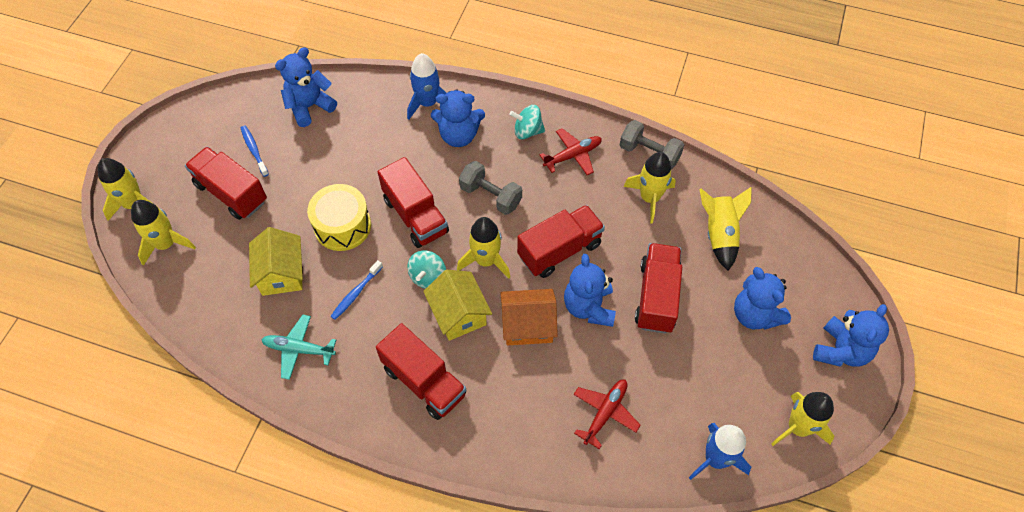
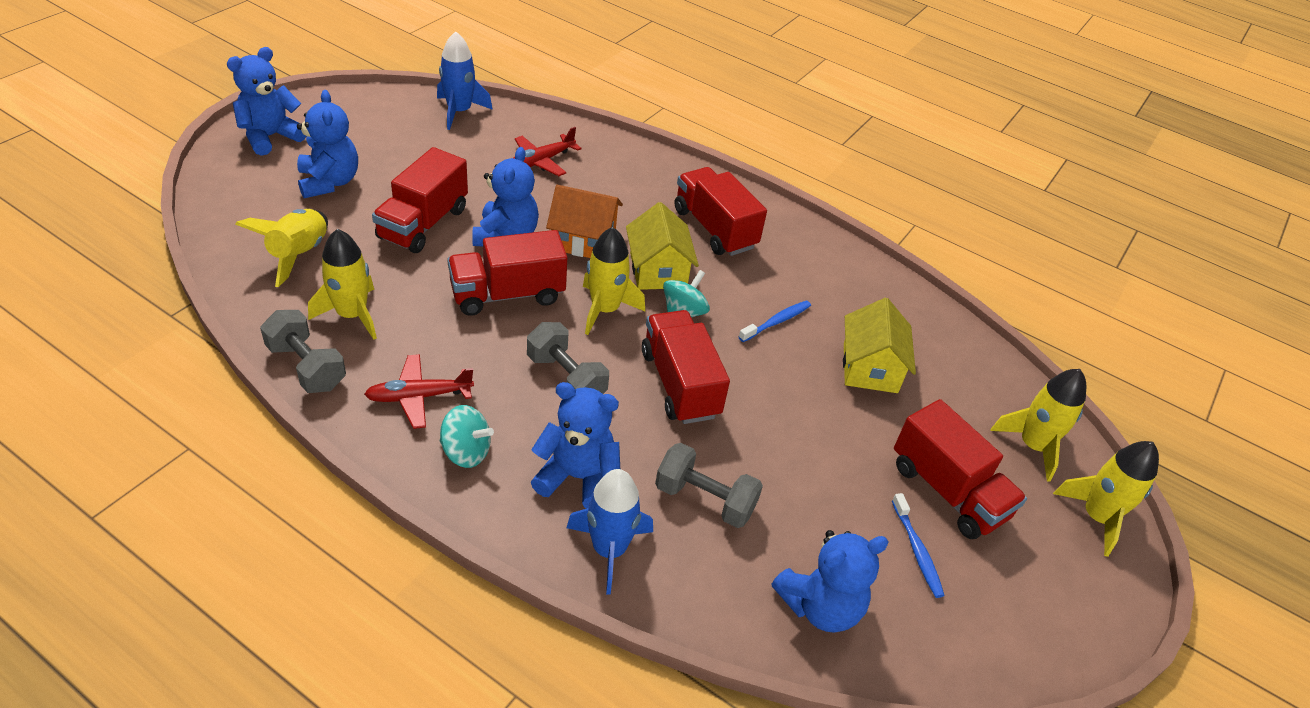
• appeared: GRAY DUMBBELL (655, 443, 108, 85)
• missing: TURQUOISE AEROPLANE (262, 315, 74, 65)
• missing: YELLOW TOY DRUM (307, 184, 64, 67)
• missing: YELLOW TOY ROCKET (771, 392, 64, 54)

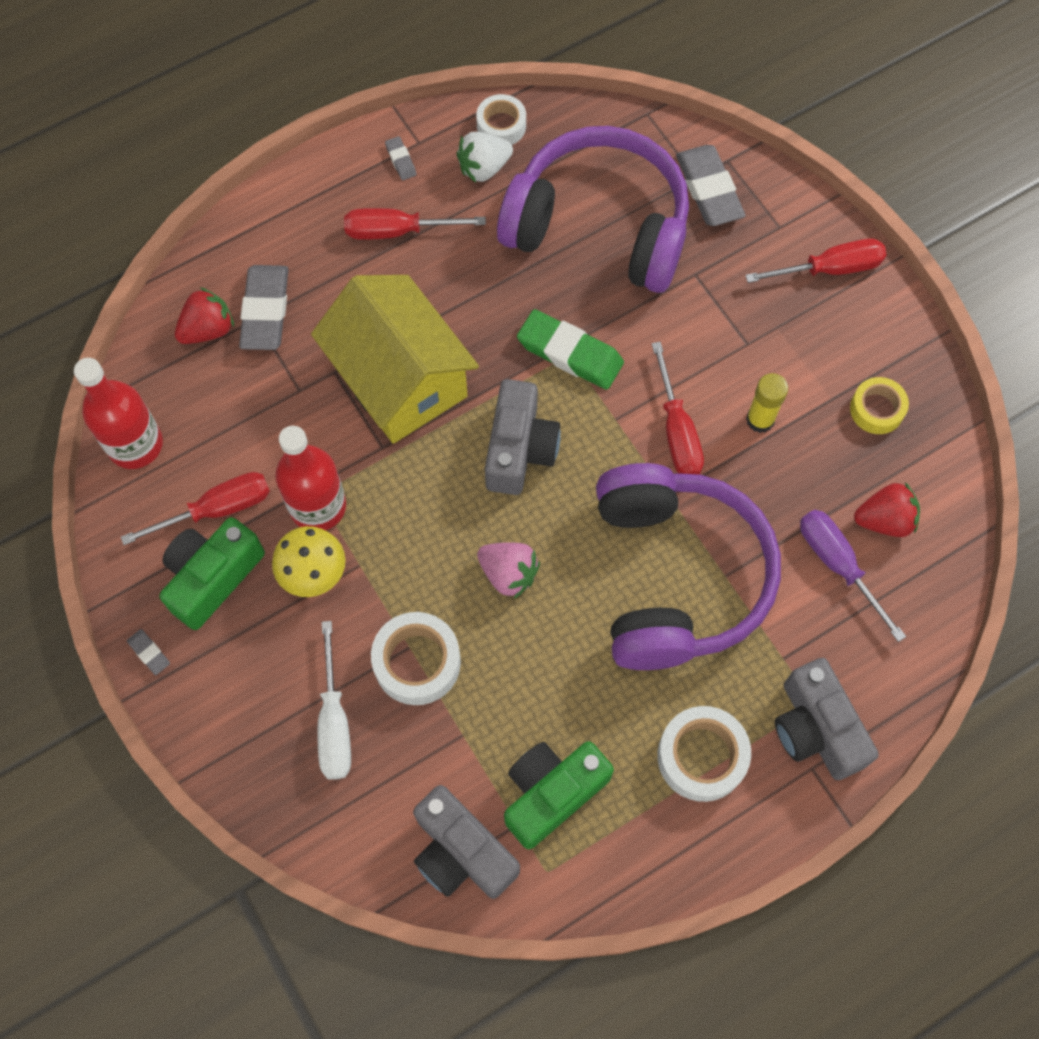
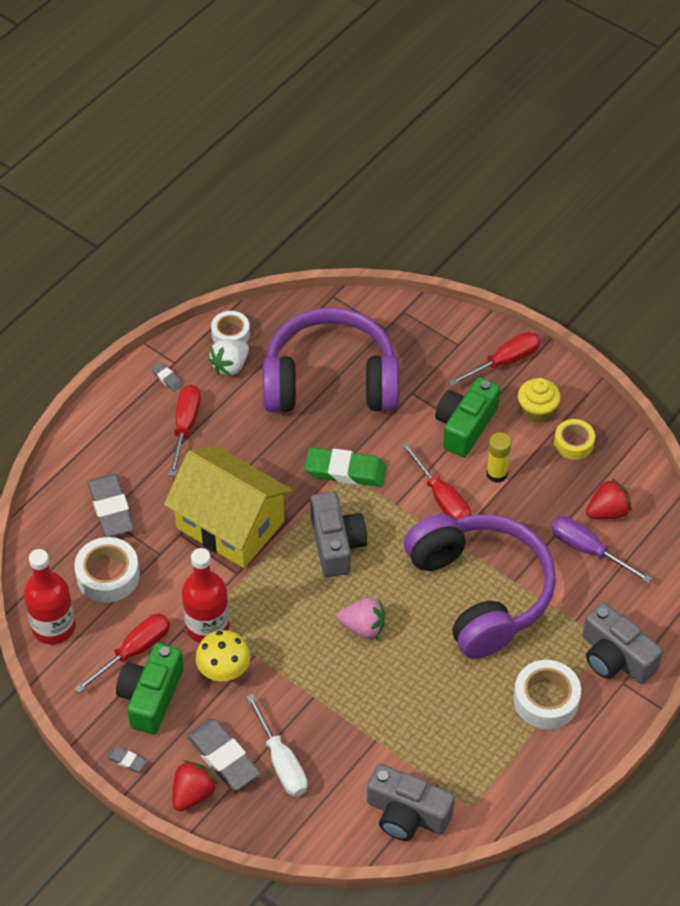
• relocated: WHITE TAPE (371, 612, 90, 93) to (74, 537, 66, 66)
• spun: CRIMSON HAND SCREWDRIVER (344, 208, 142, 32) = (169, 385, 32, 91) 120 degrees clockwise
• relocated: CRIMSON STRAWBERRY (175, 287, 59, 57) to (172, 761, 45, 50)
• relocated: GRAY ERASER (676, 145, 70, 81) to (186, 719, 74, 71)
• relocated: EMERALD CAMERA (504, 741, 110, 108) to (435, 377, 65, 80)
• appeared: YELLOW MUFFIN (518, 378, 43, 45)

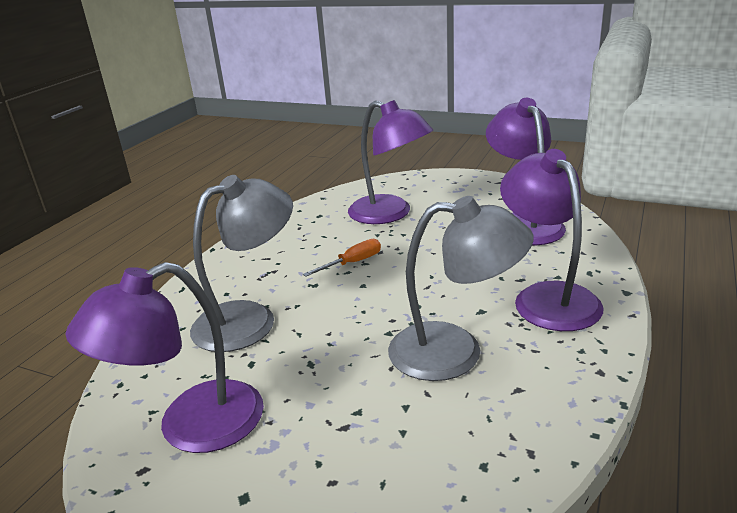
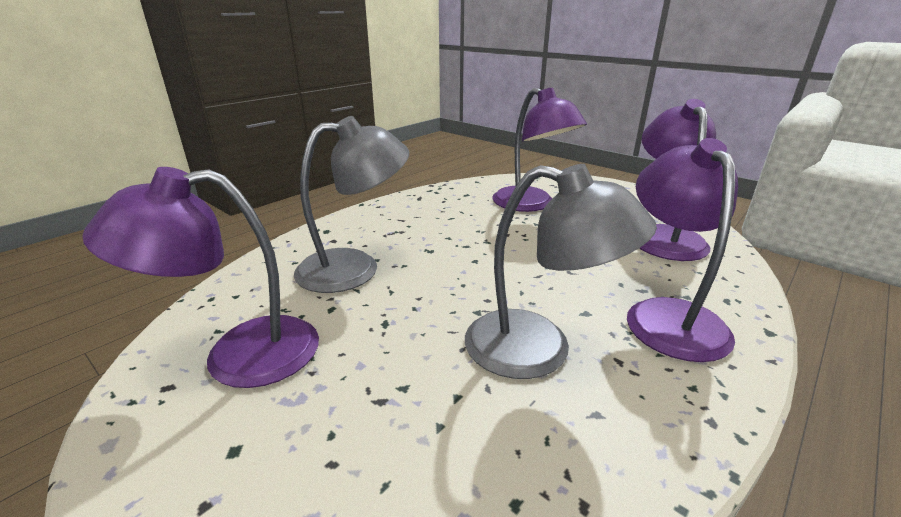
• missing: ORANGE HAND SCREWDRIVER (303, 239, 78, 38)

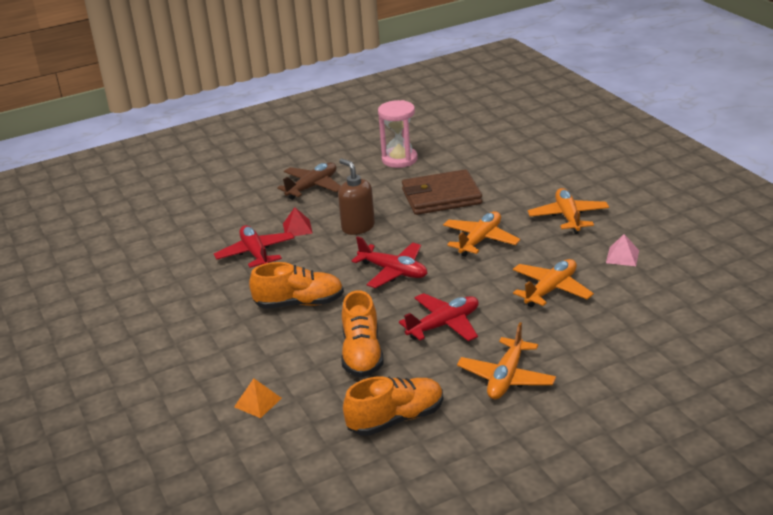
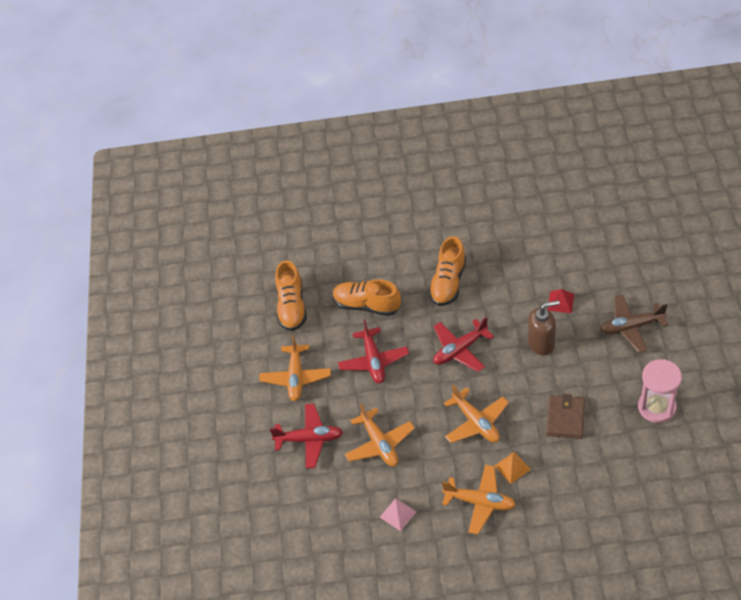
• spun: ORANGE AEROPLANE (457, 322, 99, 77) = (259, 335, 72, 66) 135 degrees counterclockwise
• relocated: CRIMSON AEROPLANE (214, 225, 81, 43) to (270, 404, 73, 65)
• relocated: ORANGE SOLID PYRAMID (234, 378, 48, 40) to (495, 452, 36, 32)
• size: BROWN WALLET (402, 169, 80, 46) = (546, 394, 39, 45) x0.66
• spun: BROWN AEROPLANE (277, 162, 64, 38) = (600, 294, 68, 59) 105 degrees clockwise

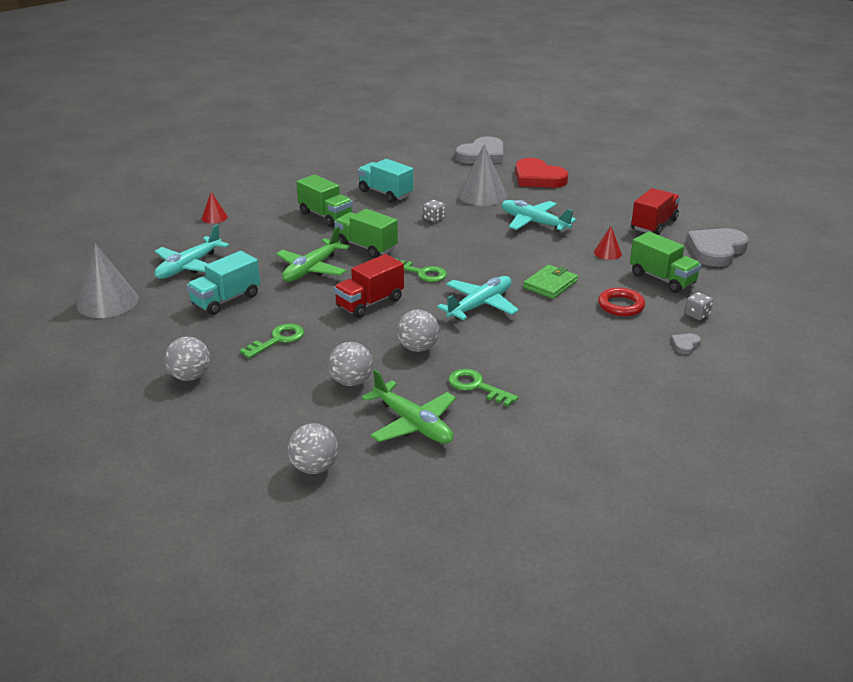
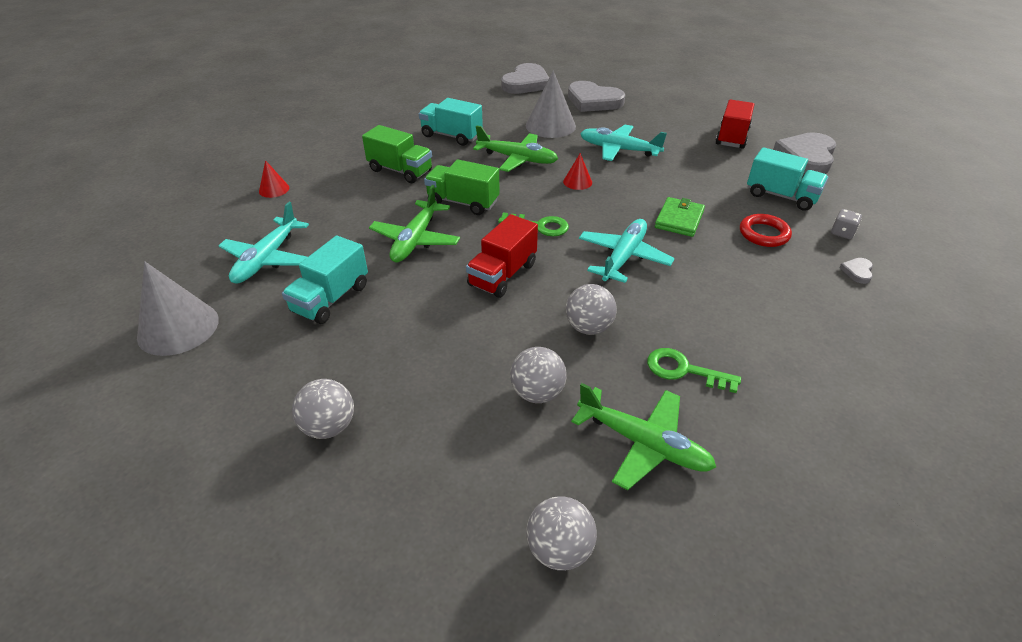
• exchanged: GRAY GAME DIE (423, 200, 22, 23) to EMERALD AEROPLANE (473, 125, 85, 47)
• relocated: CRIMSON SOLID CONE (594, 226, 28, 34) to (563, 153, 29, 37)
• colour: CRIMSON HEART (515, 158, 54, 30) to GRAY HEART (568, 81, 57, 31)
• colour: EMERALD TRUCK (630, 231, 72, 62) to TURQUOISE TRUCK (747, 147, 81, 64)
• missing: EMERALD DOOR KEY (240, 323, 64, 36)

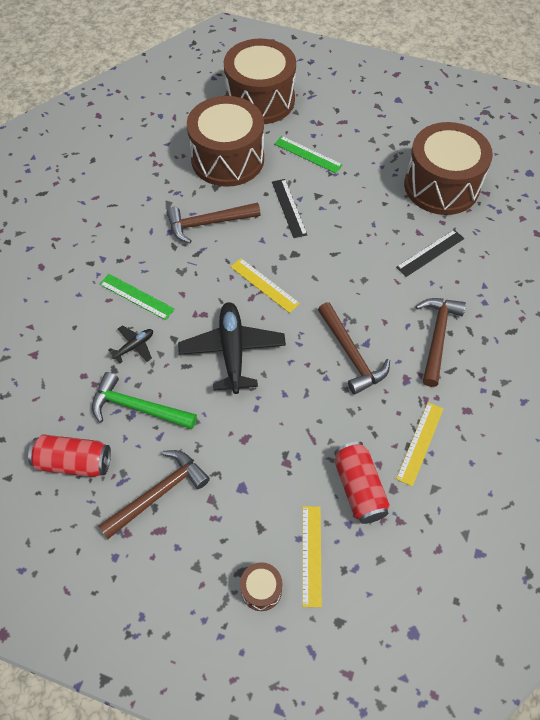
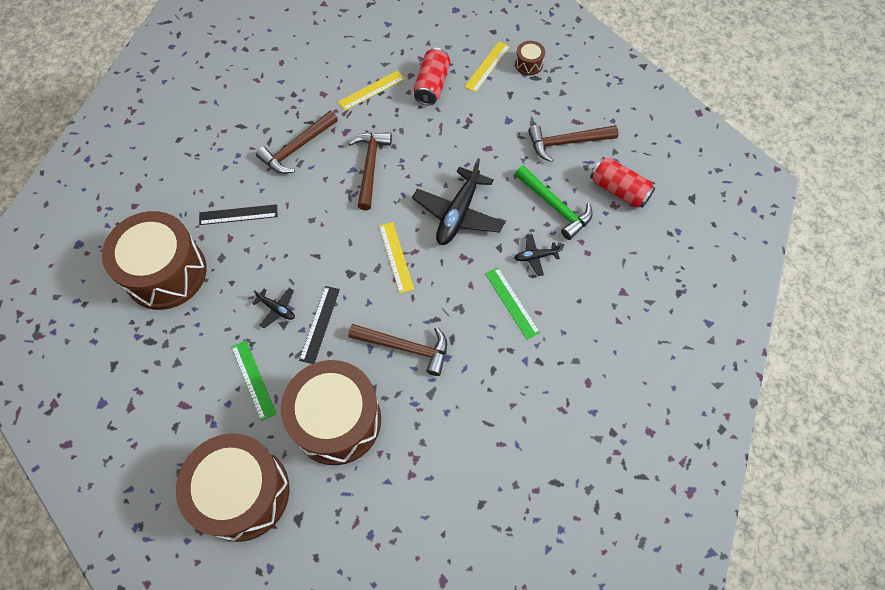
• appeared: EBONY AEROPLANE (252, 288, 43, 40)

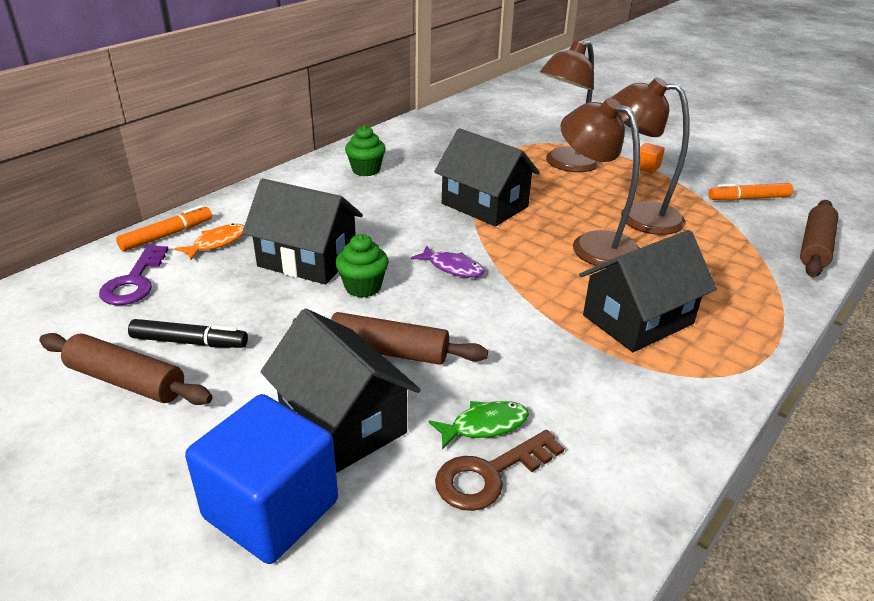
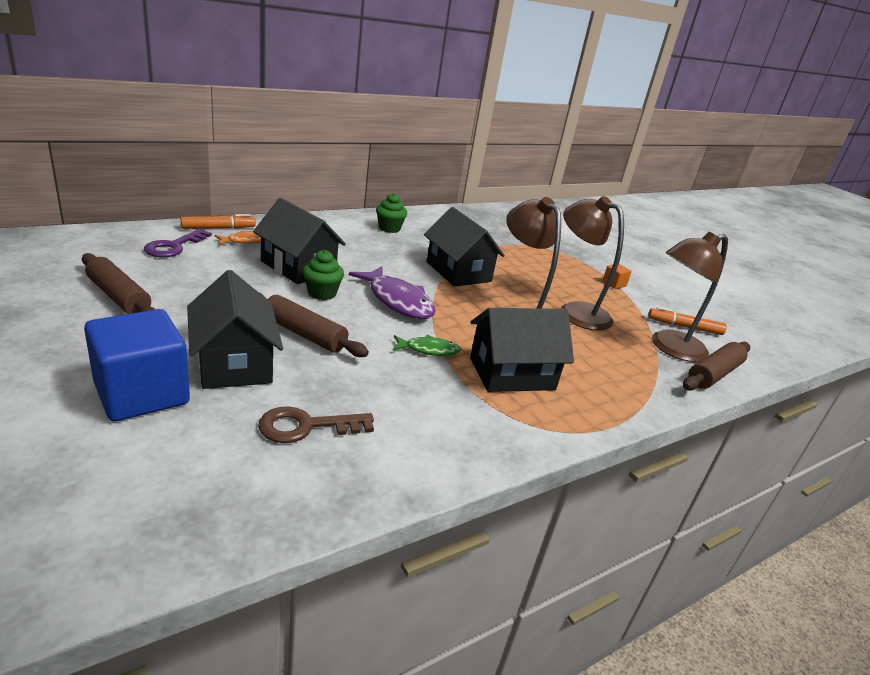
• size: ROYAL PURPLE TOY FISH (411, 245, 73, 33) = (349, 266, 86, 53) x1.83
• relocated: EMERALD TOY FISH (429, 401, 100, 49) to (393, 335, 68, 21)
• relocated: BROWN READING LAMP (540, 40, 61, 132) to (652, 232, 76, 130)
• missing: EBONY MARKER (128, 319, 120, 29)

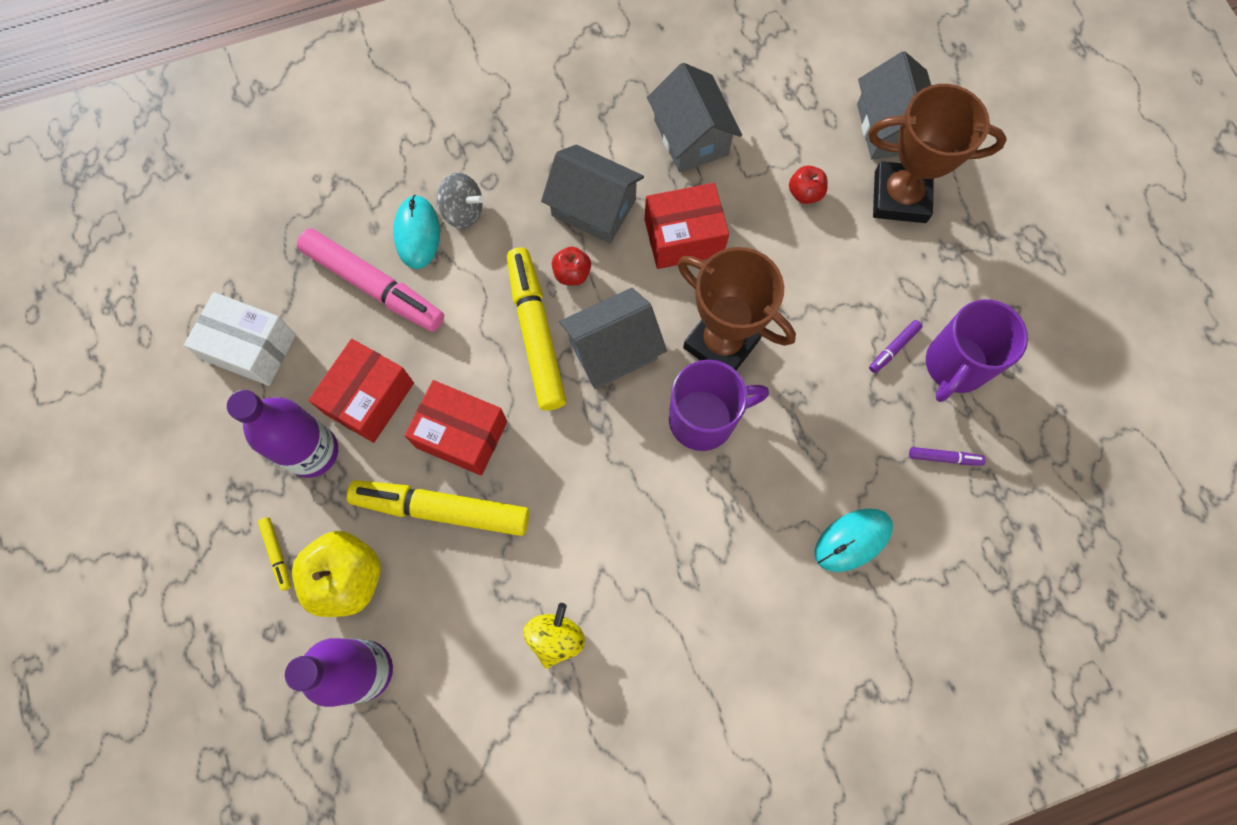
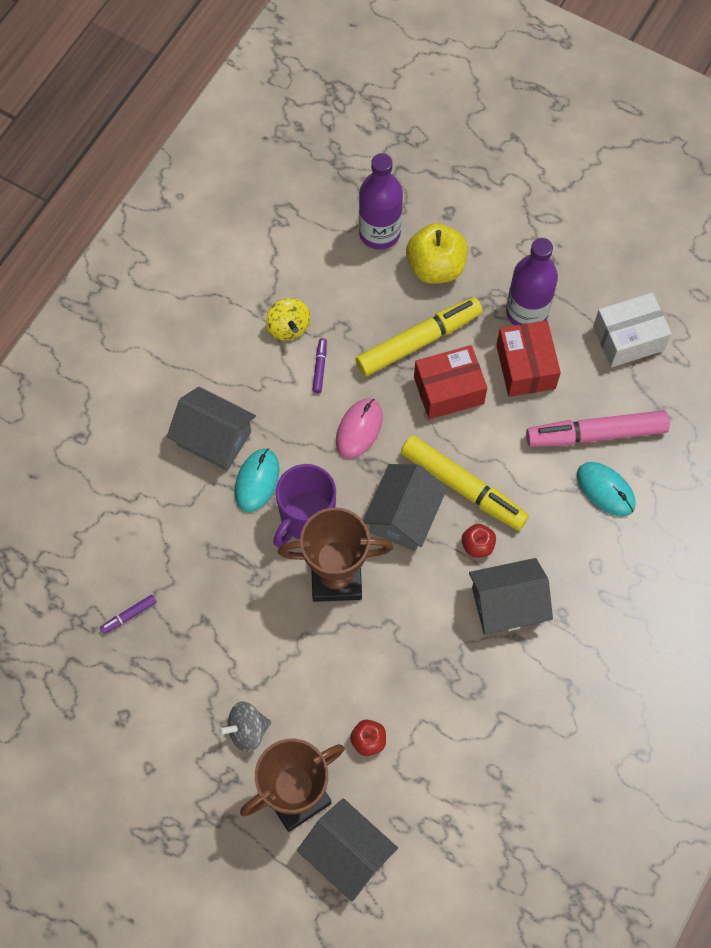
• relocated: GRAY HOUSE (647, 63, 95, 110) to (167, 387, 89, 84)
• relocated: GRAY TOY TOP (437, 172, 47, 57) to (218, 701, 53, 51)
• relocated: TURQUOISE PC MOUSE (815, 508, 78, 64) to (235, 448, 44, 64)
• relocated: ROYAL PURPLE MARKER (869, 320, 54, 53) to (313, 338, 14, 55)
• appeared: PINK PC MOUSE (336, 398, 47, 61)
• missing: YELLOW MARKER (258, 517, 33, 74)
• missing: CRIMSON PARCEL (645, 183, 84, 86)
• missing: ROYAL PURPLE MUG (926, 299, 102, 103)

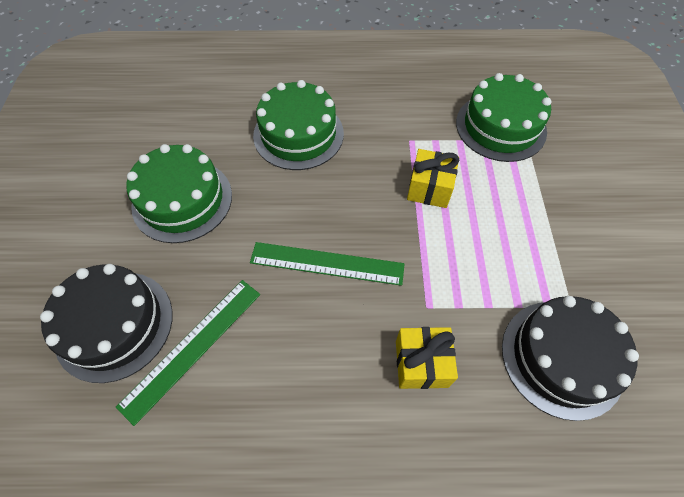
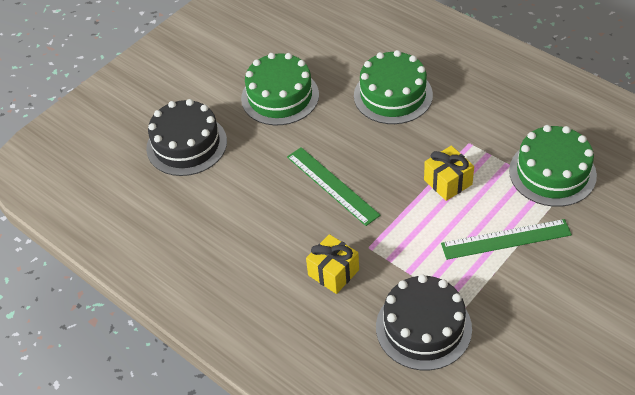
• relocated: EMERALD RULER (116, 280, 144, 146) to (441, 219, 131, 41)

